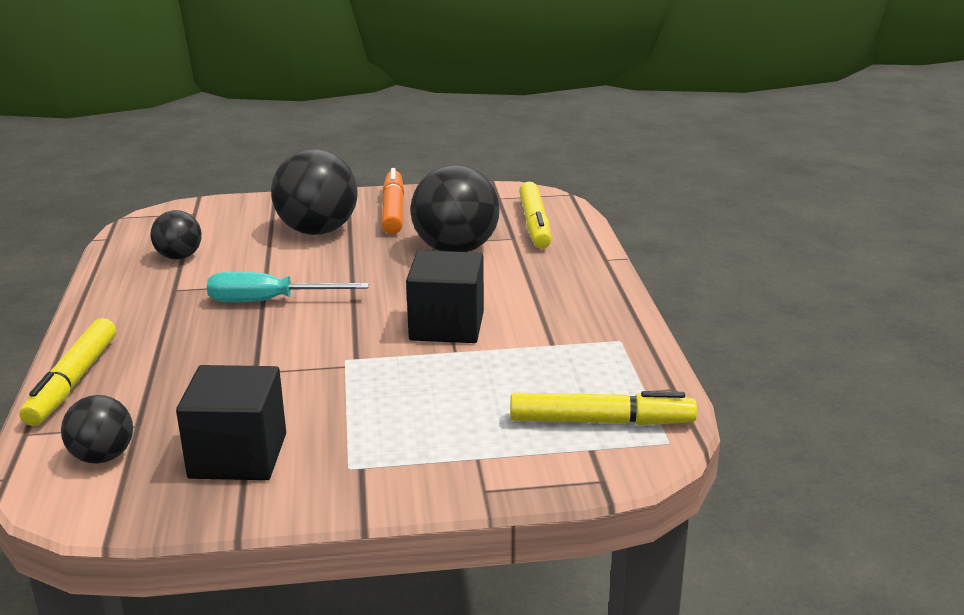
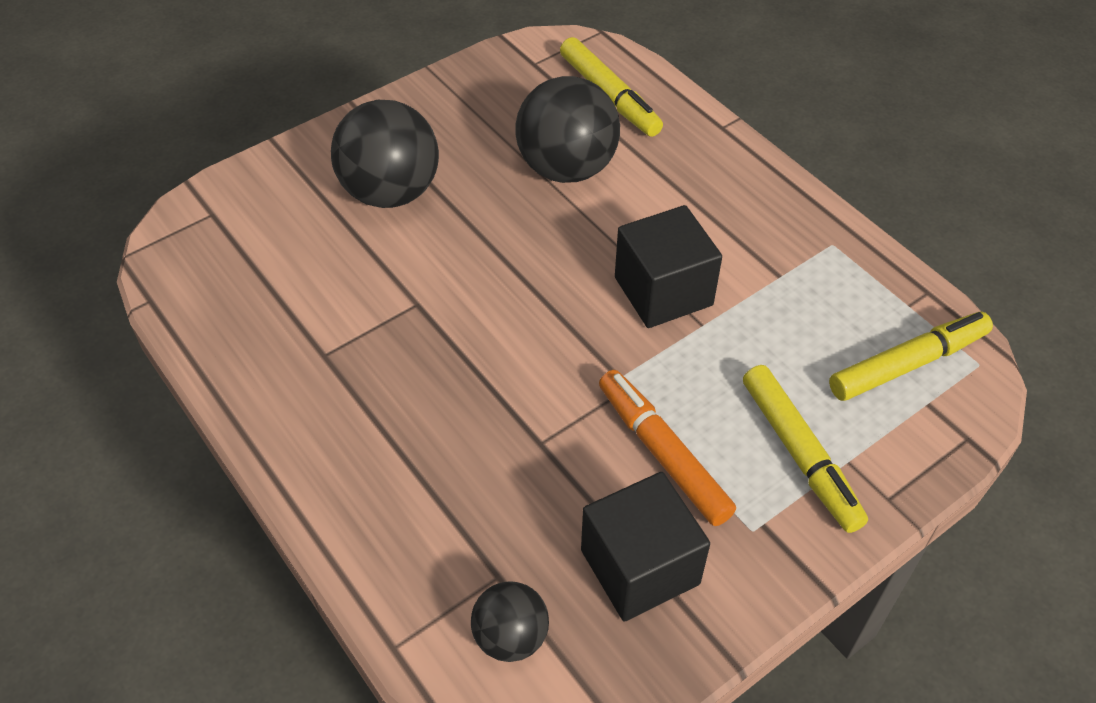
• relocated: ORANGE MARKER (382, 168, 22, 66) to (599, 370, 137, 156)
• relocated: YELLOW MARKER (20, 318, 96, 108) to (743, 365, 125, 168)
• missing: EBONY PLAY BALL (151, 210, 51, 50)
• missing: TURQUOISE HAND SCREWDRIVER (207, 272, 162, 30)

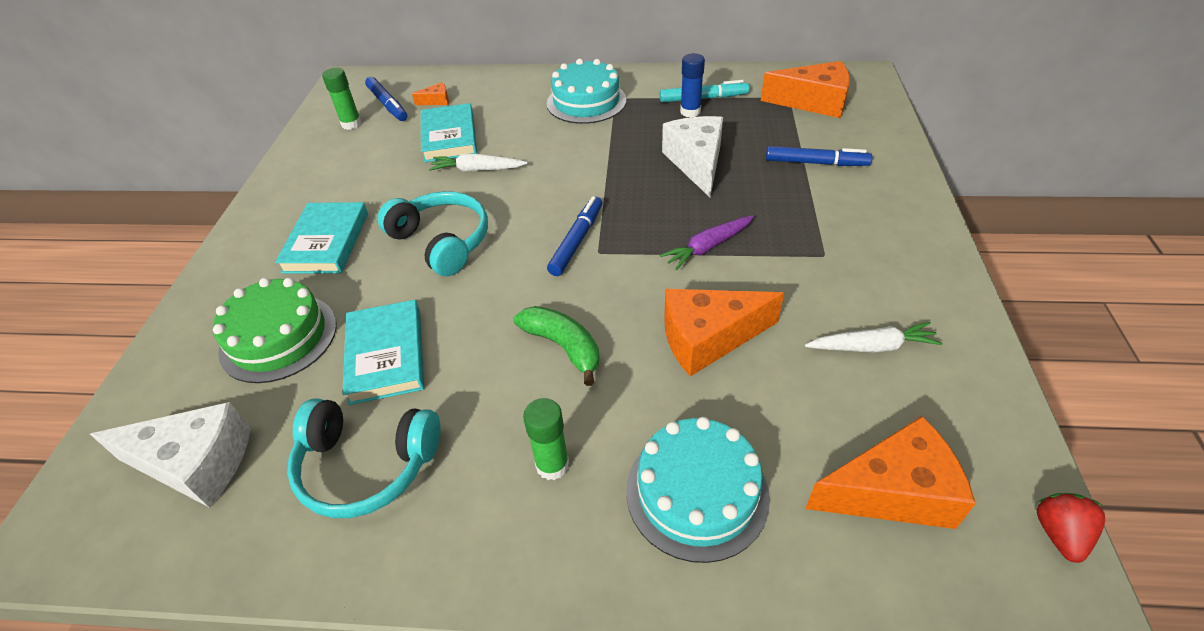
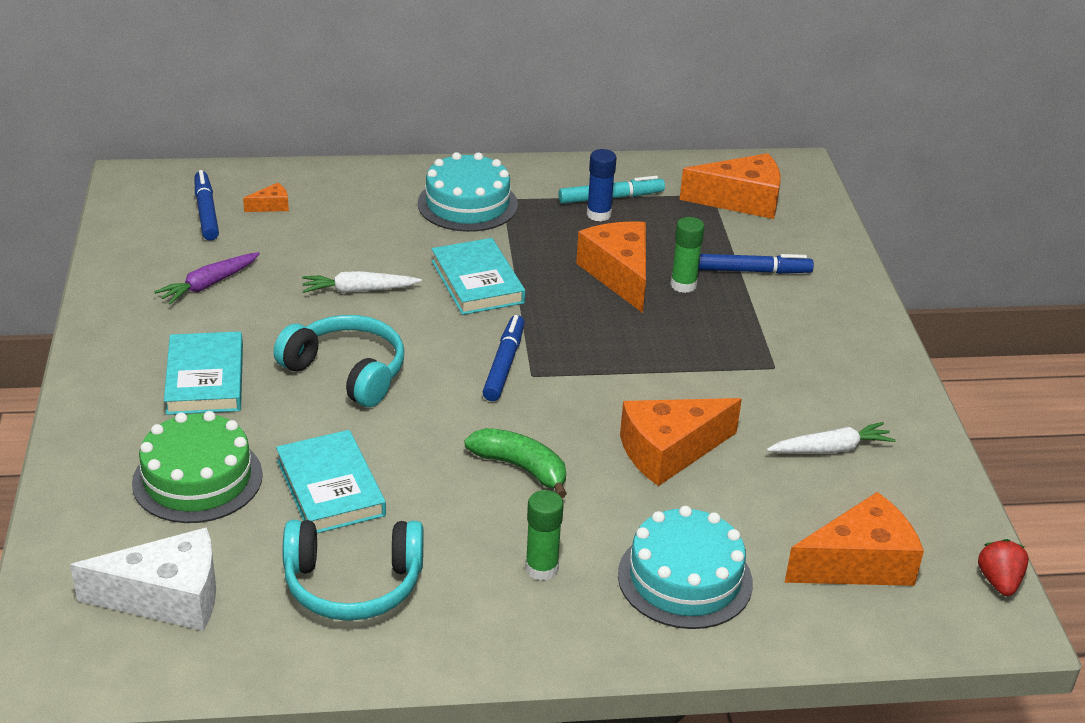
• relocated: ROYAL PURPLE ROOT VEGETABLE (660, 215, 94, 55) to (154, 252, 106, 52)
• spun: COBALT MARKER (365, 77, 42, 44) = (195, 170, 24, 70) 150 degrees counterclockwise
• relocated: TURQUOISE HARDBACK (421, 103, 56, 59) to (432, 238, 93, 77)
• colour: WHITE CHEESE WEDGE (662, 116, 61, 81) to ORANGE CHEESE WEDGE (576, 221, 70, 92)
• relocated: EMERALD GLUE (322, 68, 40, 62) to (670, 217, 35, 76)

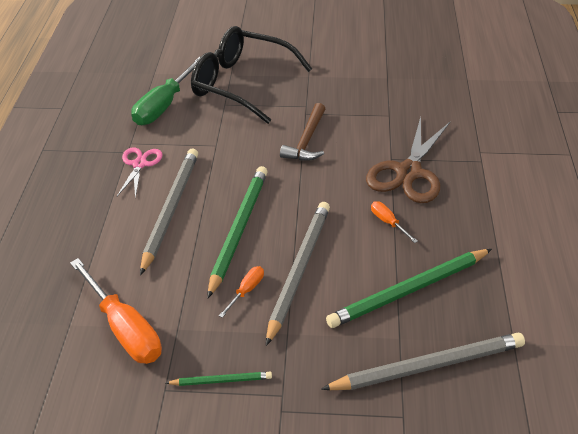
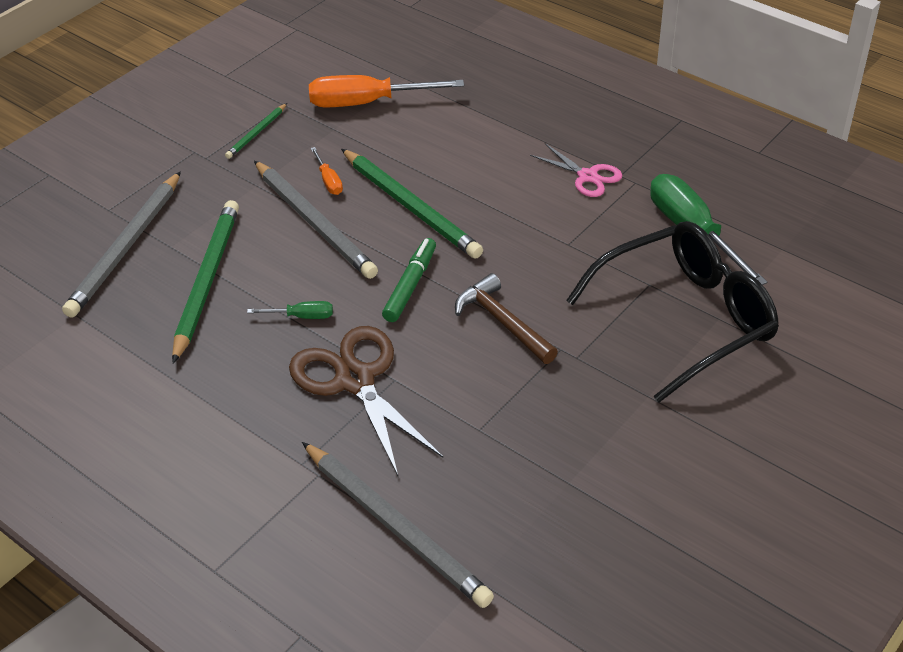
• colour: ORANGE HAND SCREWDRIVER (371, 201, 47, 42) to EMERALD HAND SCREWDRIVER (247, 301, 86, 18)
• relocated: GRAY PENCIL (140, 149, 58, 126) to (302, 442, 192, 166)
• appeared: EMERALD MARKER (382, 238, 54, 84)

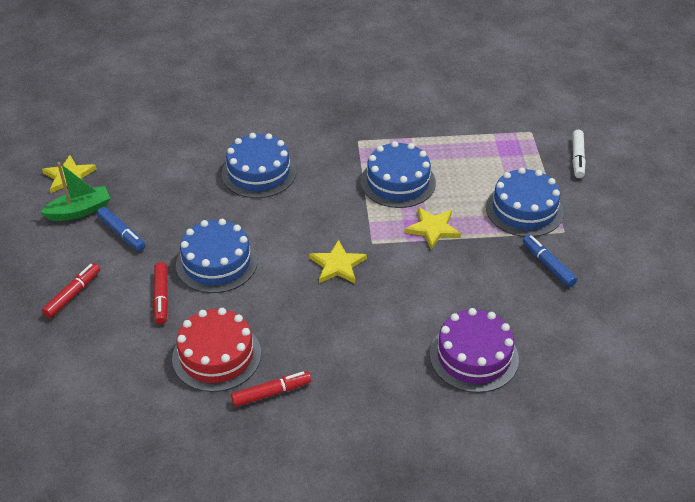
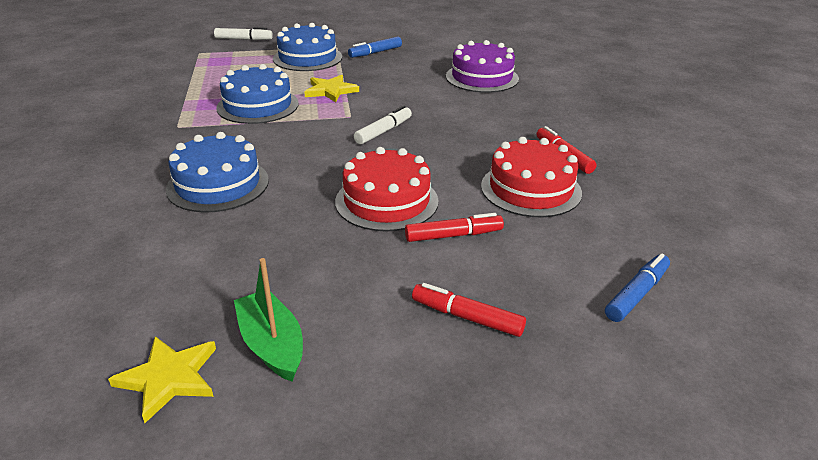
• colour: COBALT GATEAU (176, 219, 82, 74) to CRIMSON GATEAU (335, 147, 104, 84)
• exchanged: YELLOW FIVE-POINTED STAR (309, 239, 58, 45) to WHITE MARKER (354, 106, 58, 38)
• relocated: COBALT MARKER (97, 207, 49, 44) to (605, 253, 65, 69)

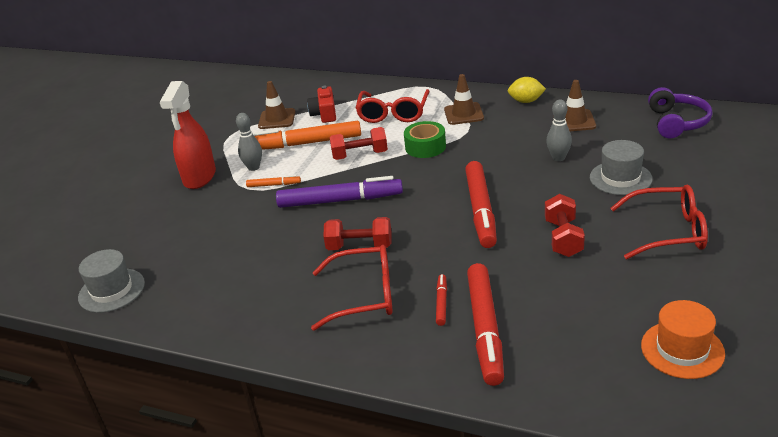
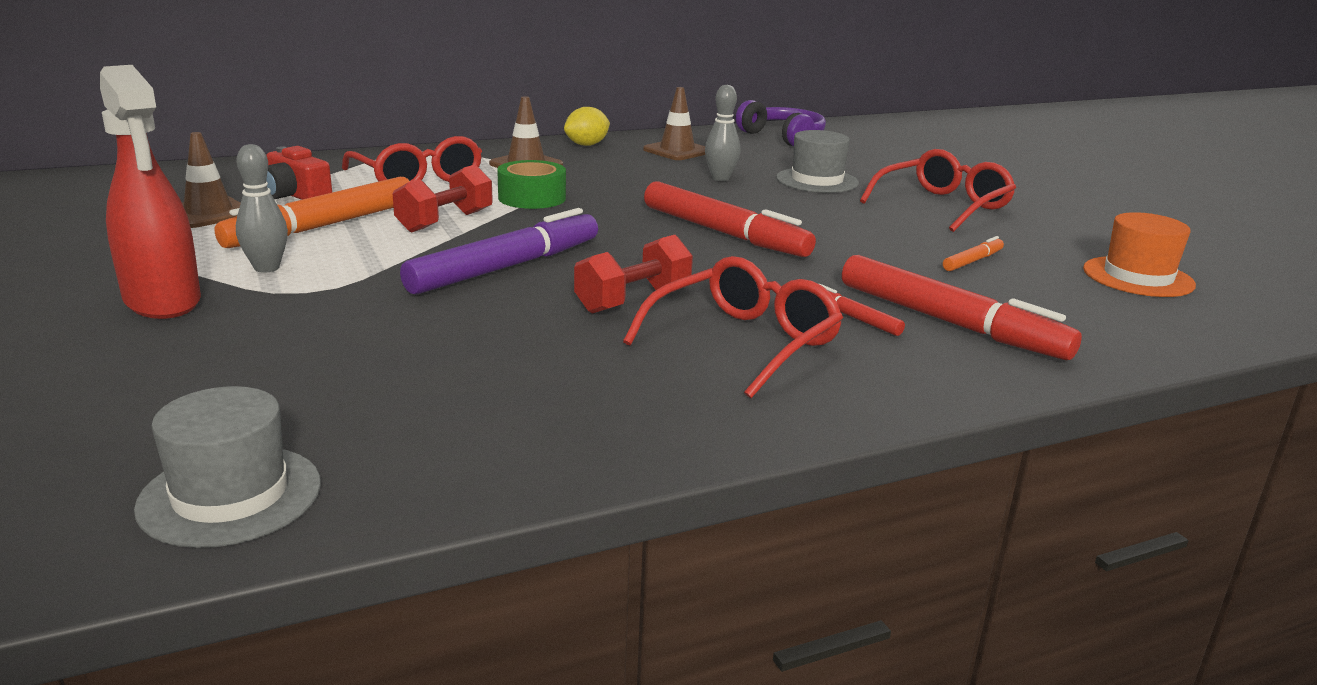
• relocated: ORANGE MARKER (246, 175, 55, 12) to (943, 236, 61, 35)
• missing: CRIMSON DUMBBELL (545, 194, 40, 63)

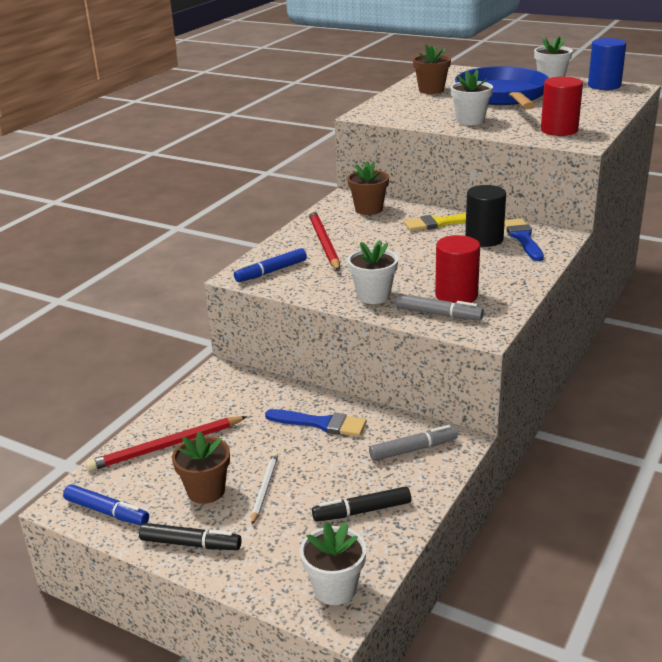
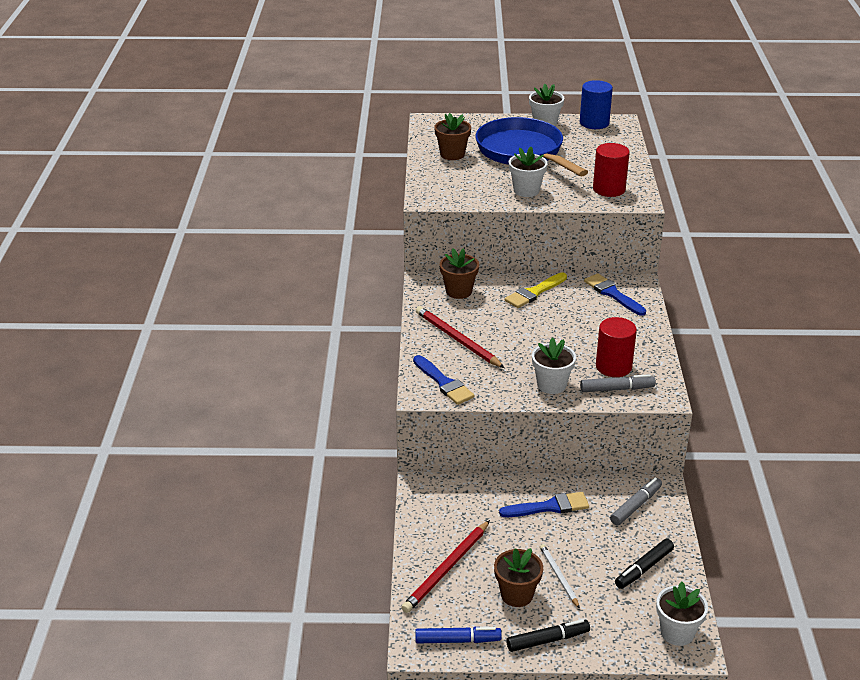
• exchanged: COBALT MARKER (234, 248, 73, 34) to COBALT PAINTBRUSH (413, 355, 61, 50)
• missing: EBONY CYLINDER (465, 185, 41, 62)

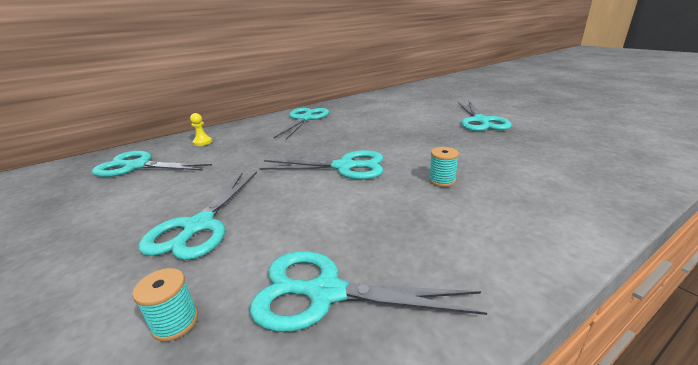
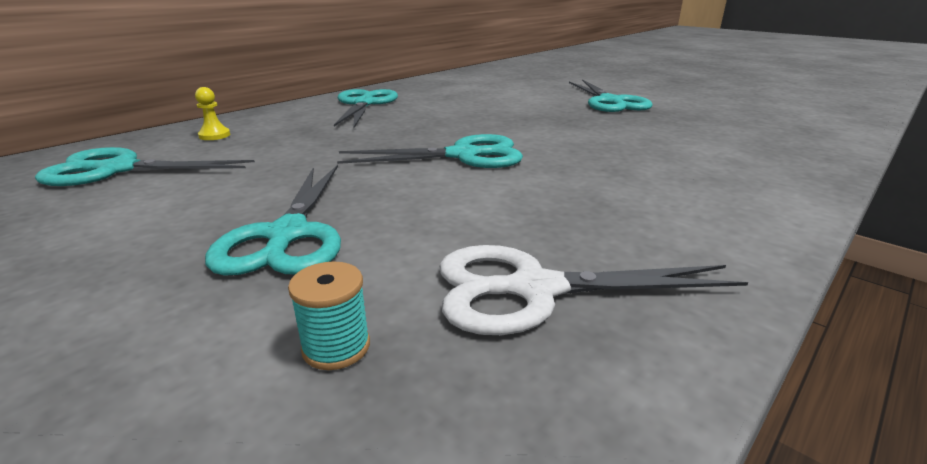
• colour: TURQUOISE SHEARS (250, 251, 237, 81) to WHITE SHEARS (439, 245, 309, 90)
• missing: TURQUOISE BOBBIN (429, 147, 30, 40)

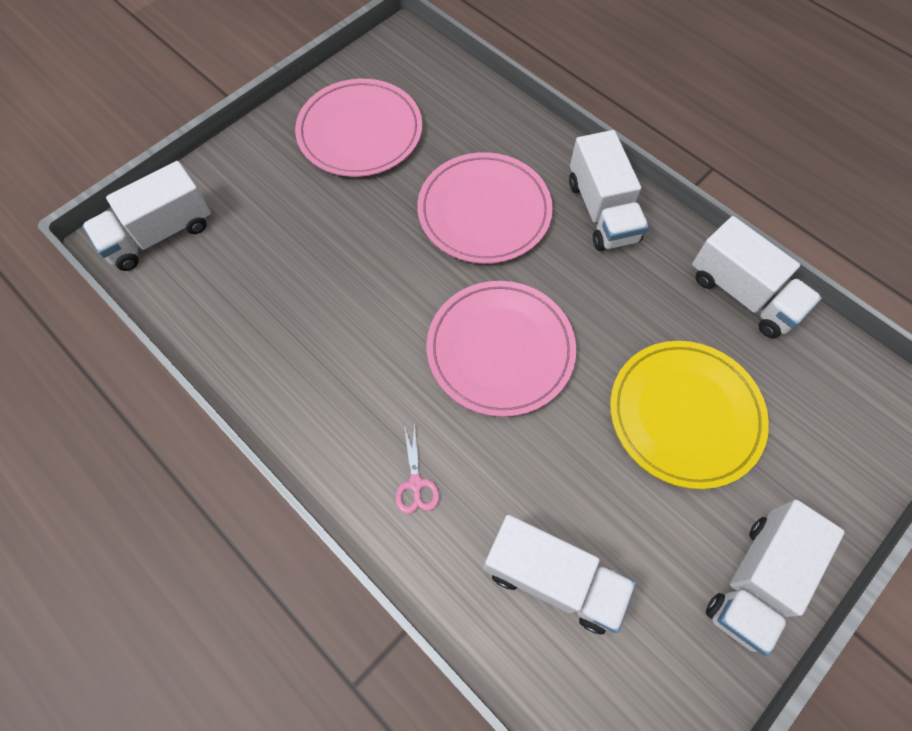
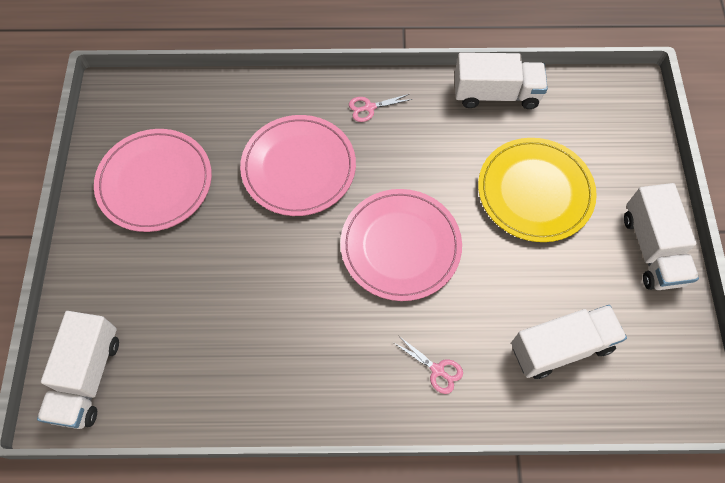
• exchanged: WHITE TRUCK (569, 130, 80, 121) to PINK SHEARS (349, 94, 64, 28)

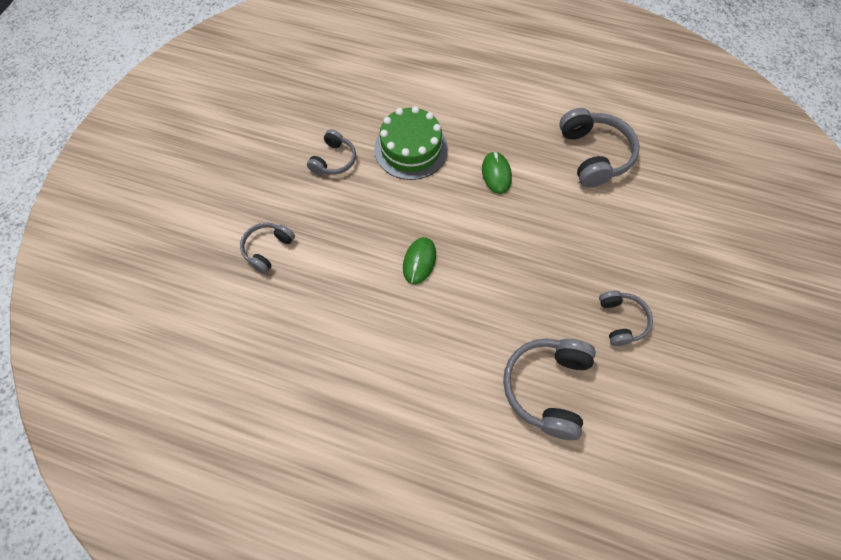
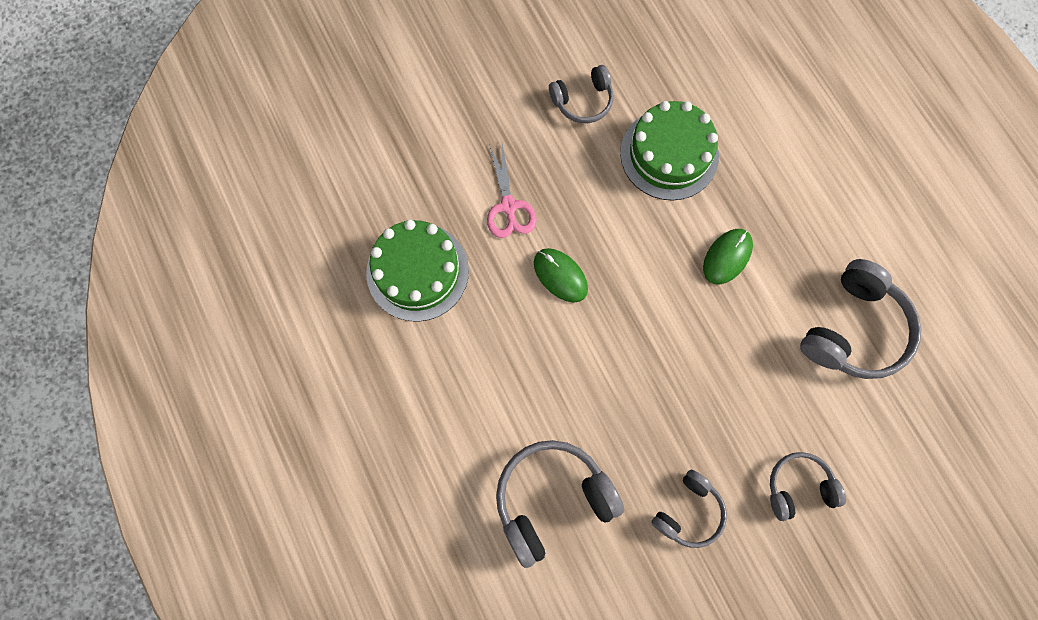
• appeared: EMERALD GATEAU (366, 219, 103, 103)
• appeared: PINK SHEARS (487, 143, 50, 95)
• spun: EMERALD PC MOUSE (403, 237, 33, 47) = (534, 248, 54, 55) 75 degrees clockwise
• relocated: GRAY HEADSET (240, 222, 55, 52) to (770, 452, 76, 69)

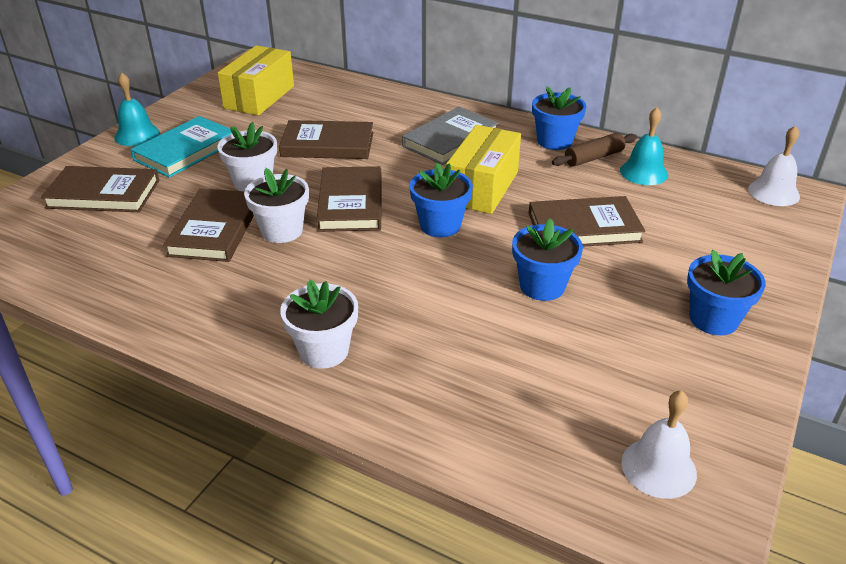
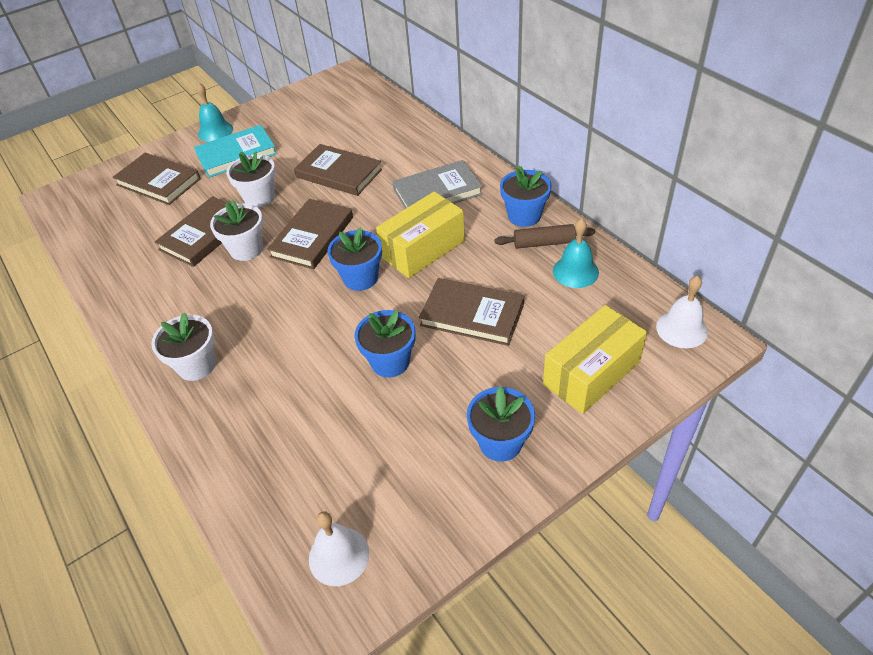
• relocated: YELLOW PARCEL (218, 45, 76, 71) to (543, 305, 104, 109)

